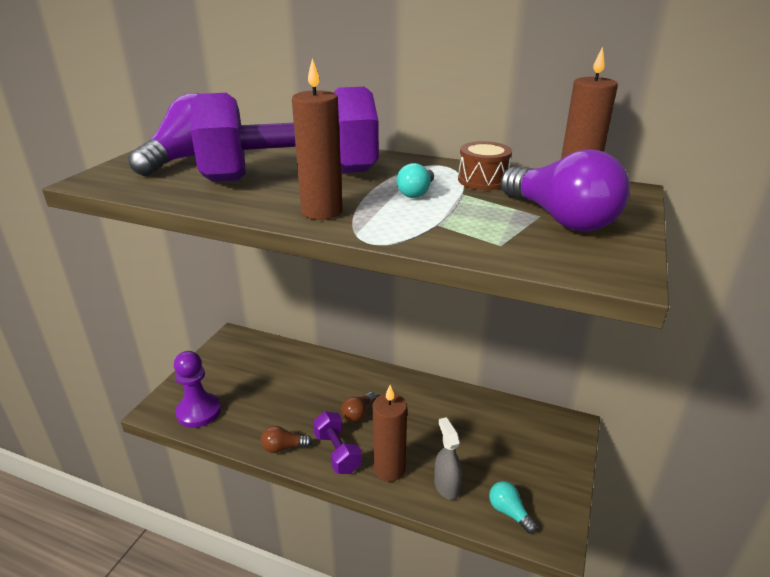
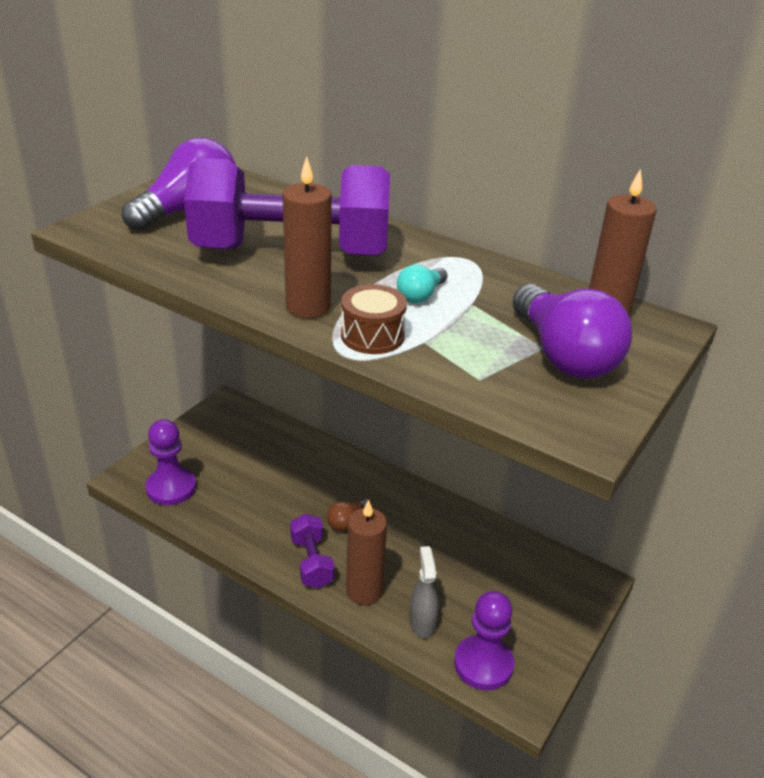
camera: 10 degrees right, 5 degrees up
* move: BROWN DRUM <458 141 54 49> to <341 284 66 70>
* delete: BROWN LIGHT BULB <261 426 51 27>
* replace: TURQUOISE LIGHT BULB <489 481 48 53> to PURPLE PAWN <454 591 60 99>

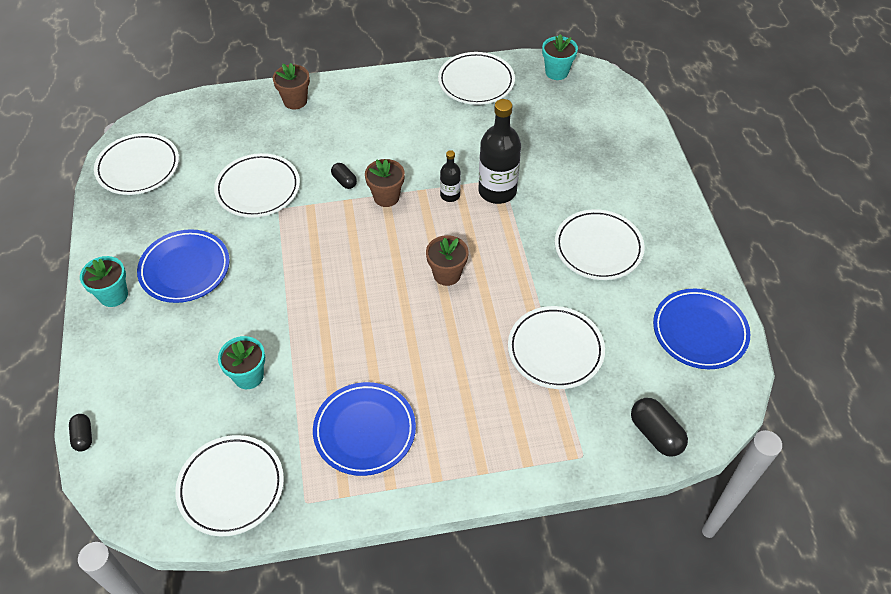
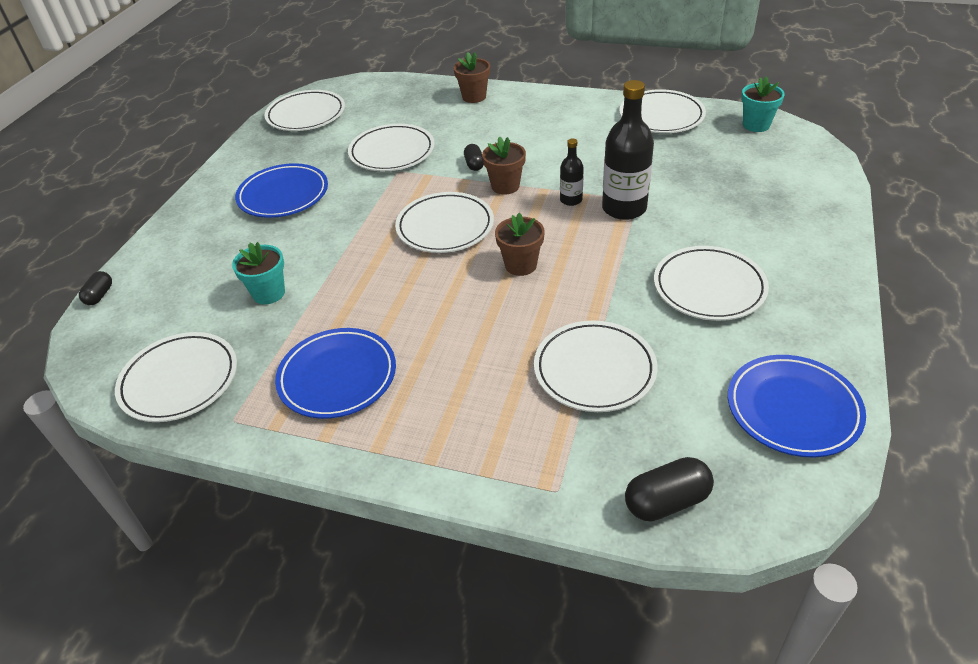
camera: 30 degrees right, 10 degrees down
* delete: TURQUOISE FLOWER POT <80 256 48 51>
* rotate: BLACK CAPSULE <631 398 57 59> = <625 457 89 64> 75 degrees clockwise
* insert: WHITE PLATE <395 192 99 61>

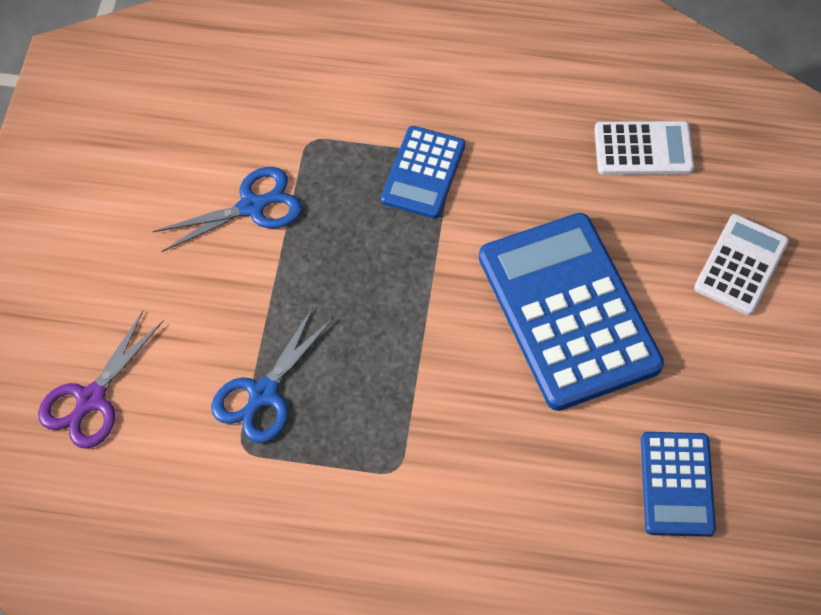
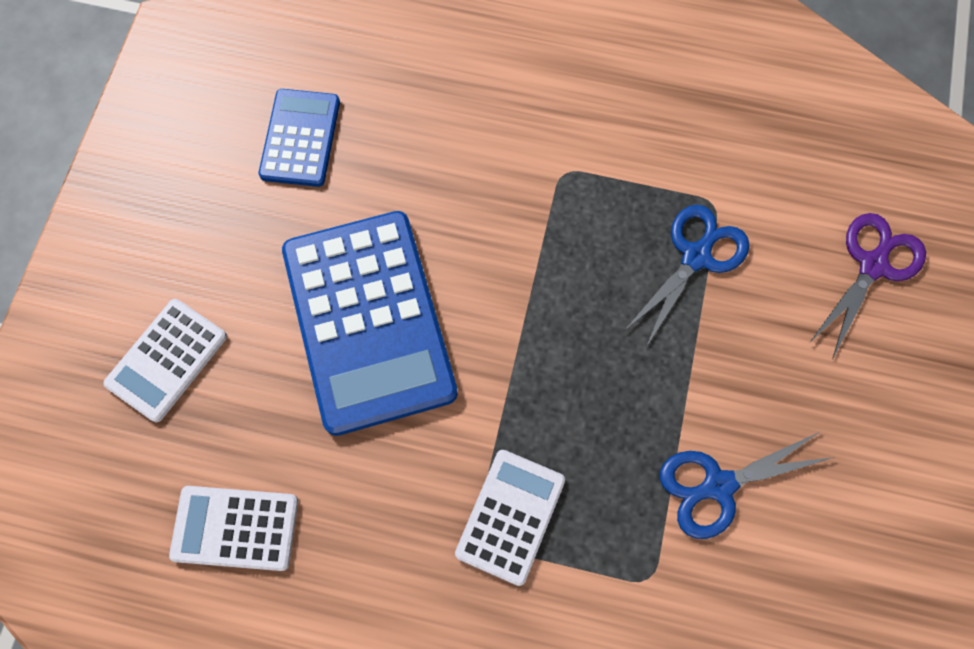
camera: 175 degrees left, 10 degrees up
* recolor: BLUE CALCULATOR <381 126 84 93> to WHITE CALCULATOR <455 450 110 136>

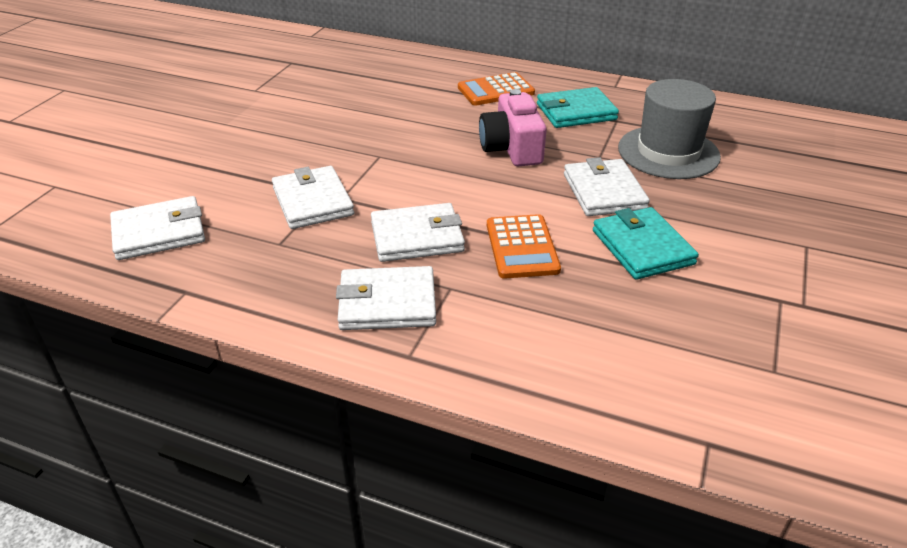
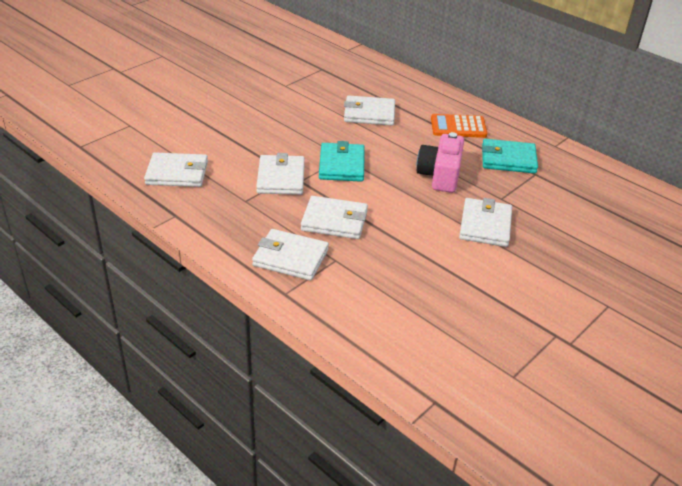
camera: 20 degrees right, 0 degrees up
* delete: GREY HAT <618 79 103 100>
* move: TURQUOISE WALLET <593 207 106 73> to <319 141 46 41>
* delete: ORANGE CALCULATOR <487 214 74 65>
* insert: WHITE WALLET <344 95 51 30>

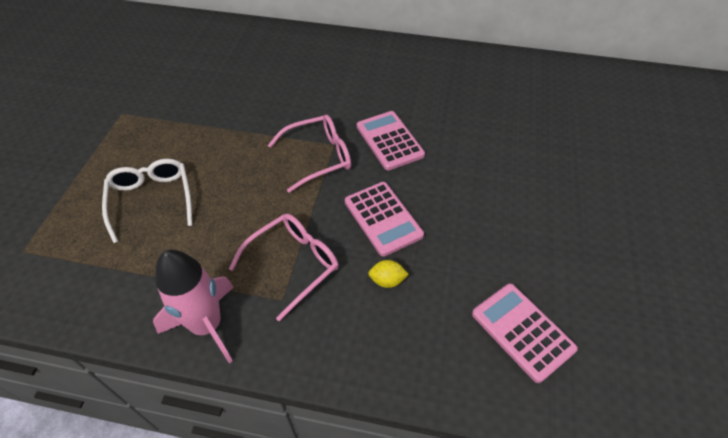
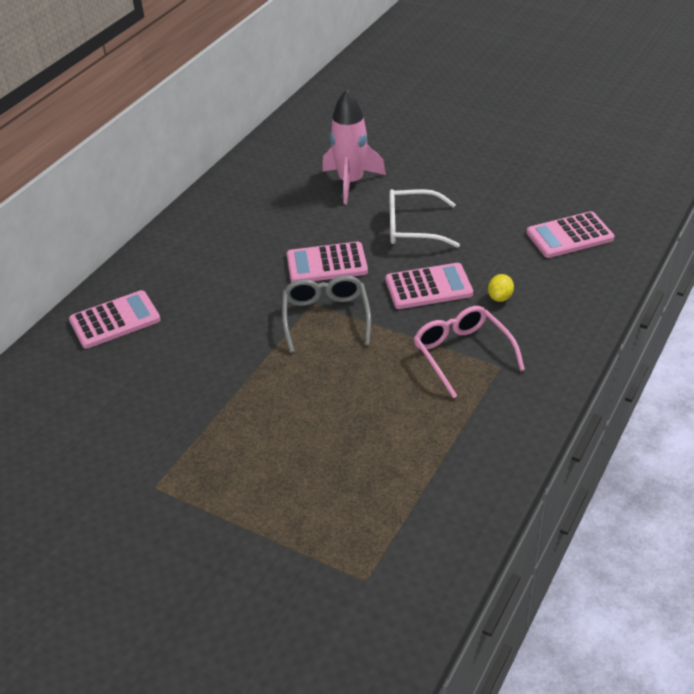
camera: 70 degrees left, 10 degrees down
* recolor: PINK GLASSES <268 115 83 78> to GREY GLASSES <282 276 89 77>
* move: WHITE GLASSES <102 159 91 84> to <389 189 71 59>
* move: PINK ROCKET <153 250 81 113> to <322 89 64 115>
* insert: PINK CALCULATOR <69 290 92 59>

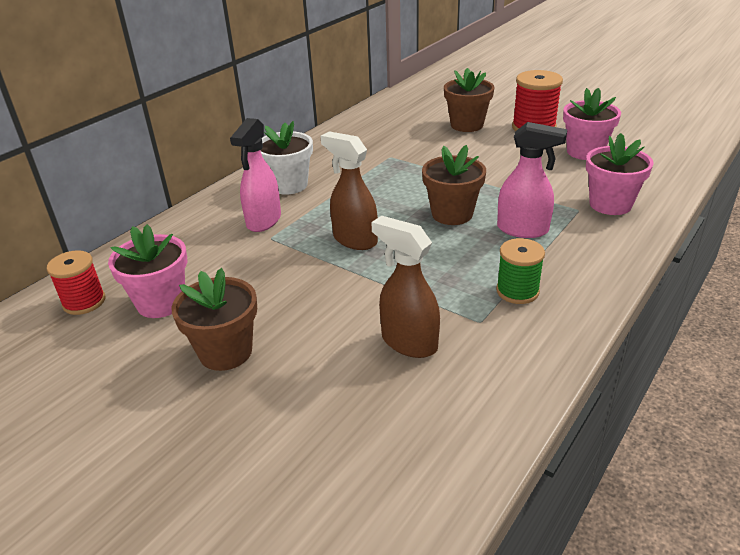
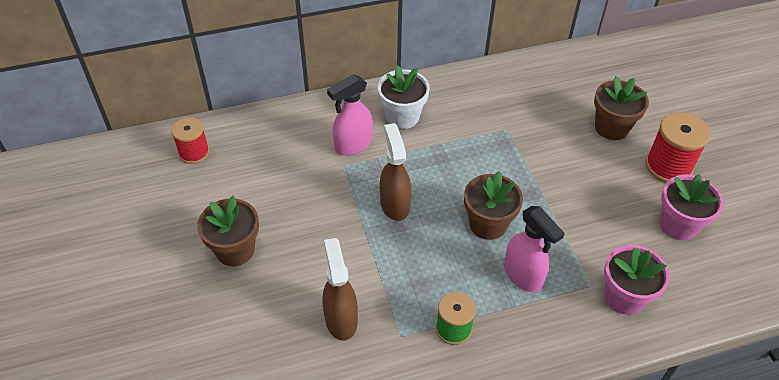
camera: 35 degrees right, 15 degrees up
* delete: PINK FLOWER POT <108 224 79 94>

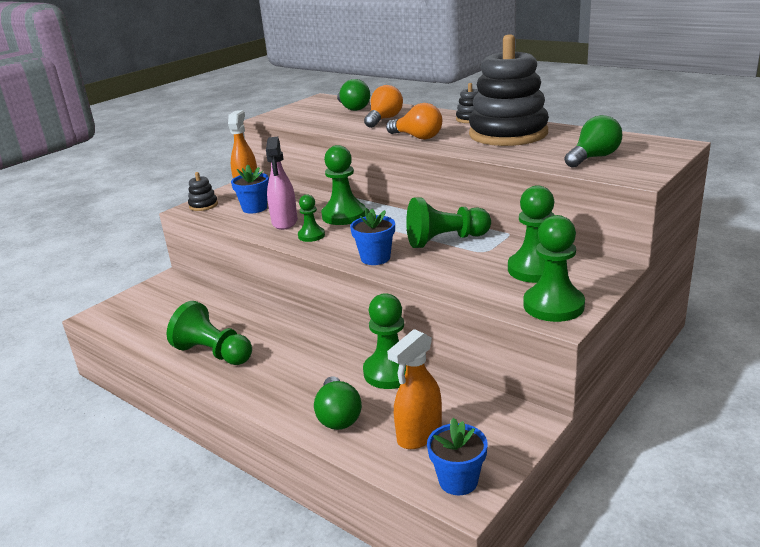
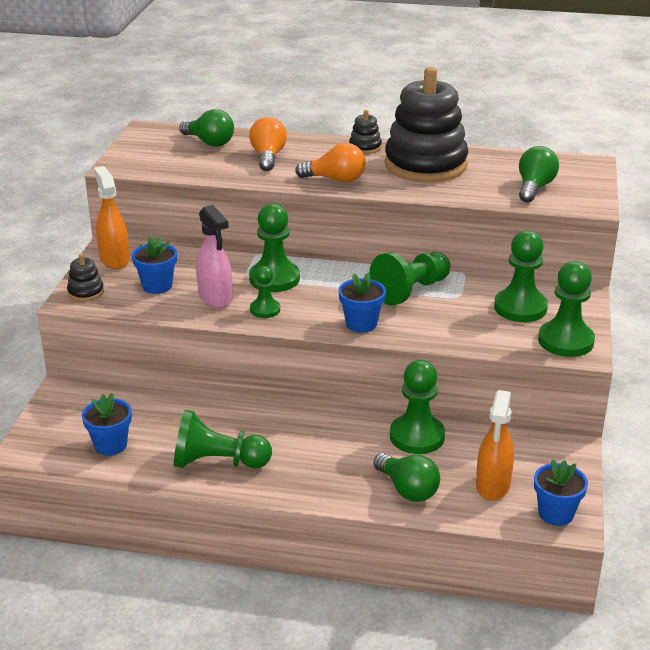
camera: 30 degrees left, 5 degrees up
* insert: BLUE FLOWER POT <82 393 50 62>

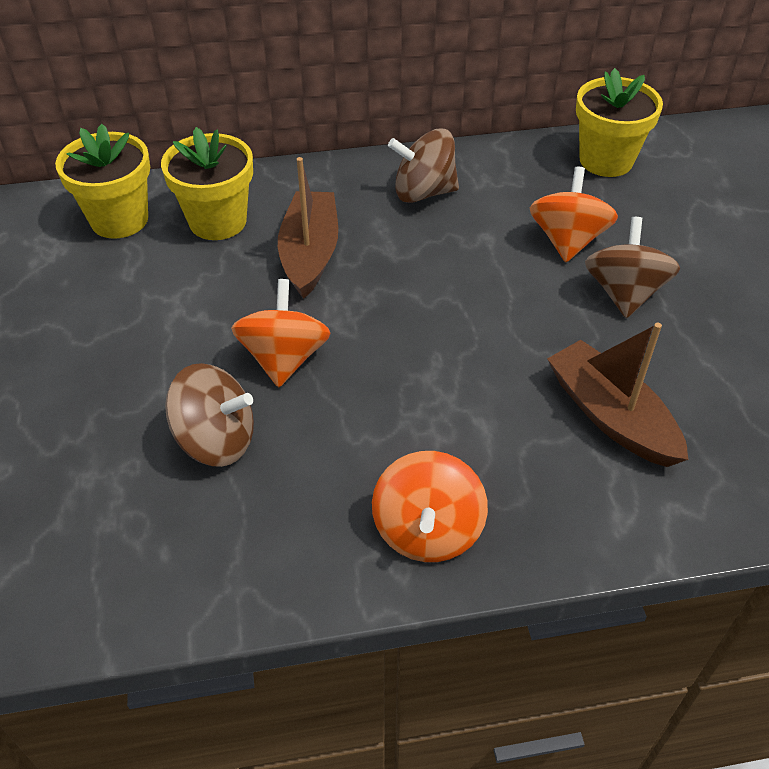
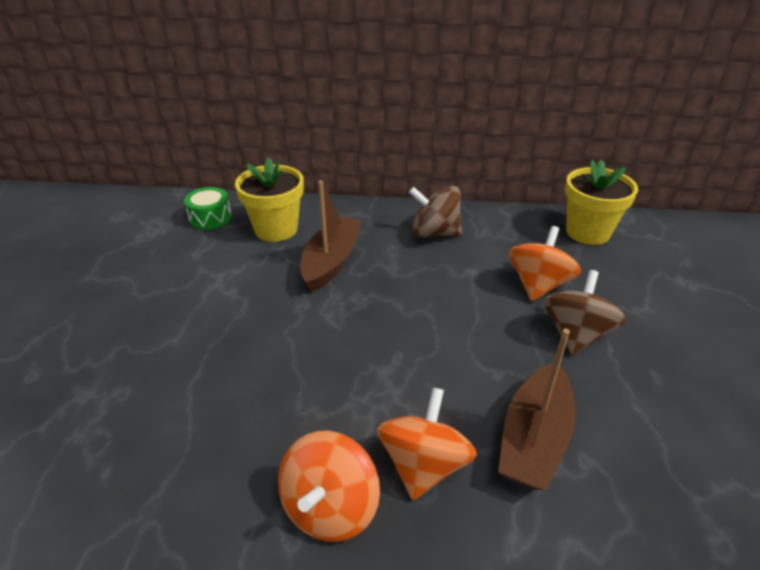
camera: 15 degrees right, 10 degrees down
* replace: YELLOW FLOWER POT <55 124 95 115> to GREEN DRUM <184 187 48 43>
* move: ORANGE SPINNING TOP <231 279 100 108> to <377 387 100 113>
* rotate: BROWN BOAT <547 322 141 145> = <498 329 78 162> 135 degrees counterclockwise
* delete: BROWN SPINNING TOP <165 363 89 104>

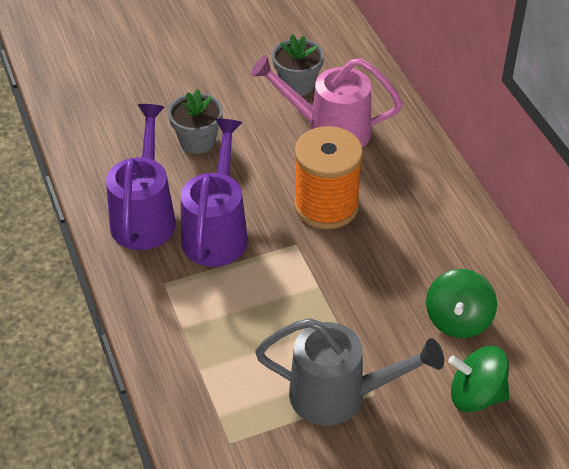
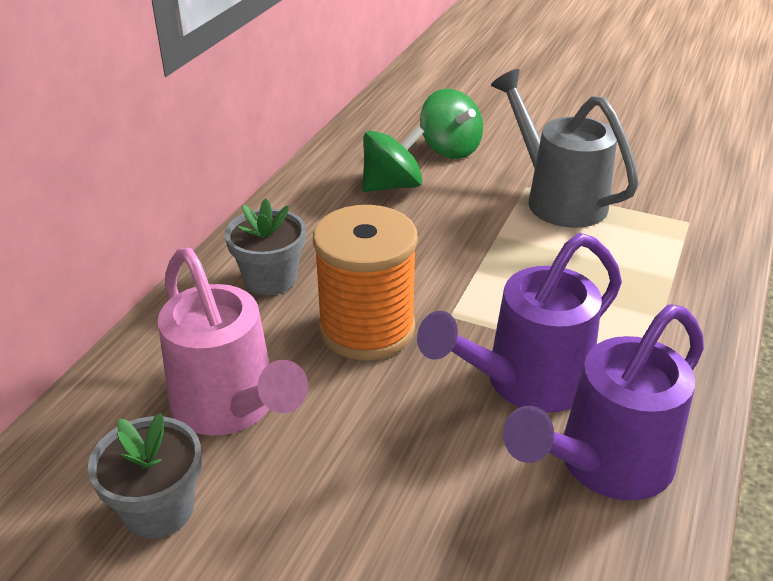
camera: 135 degrees left, 10 degrees down
* move: GREY FLOWER POT <168 89 55 65> to <225 198 81 97>

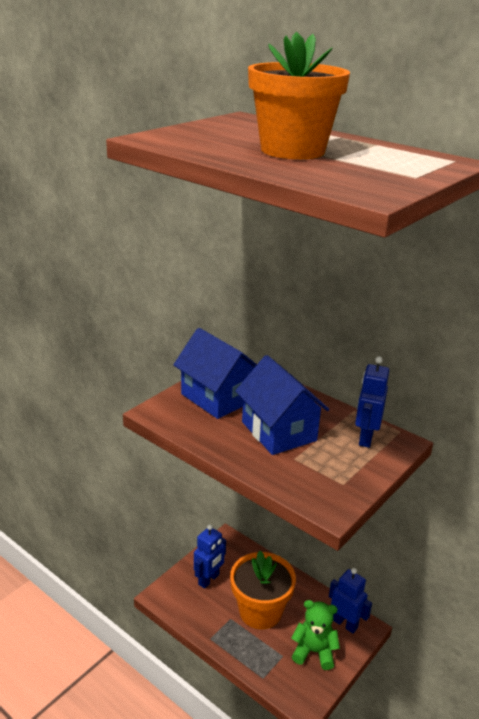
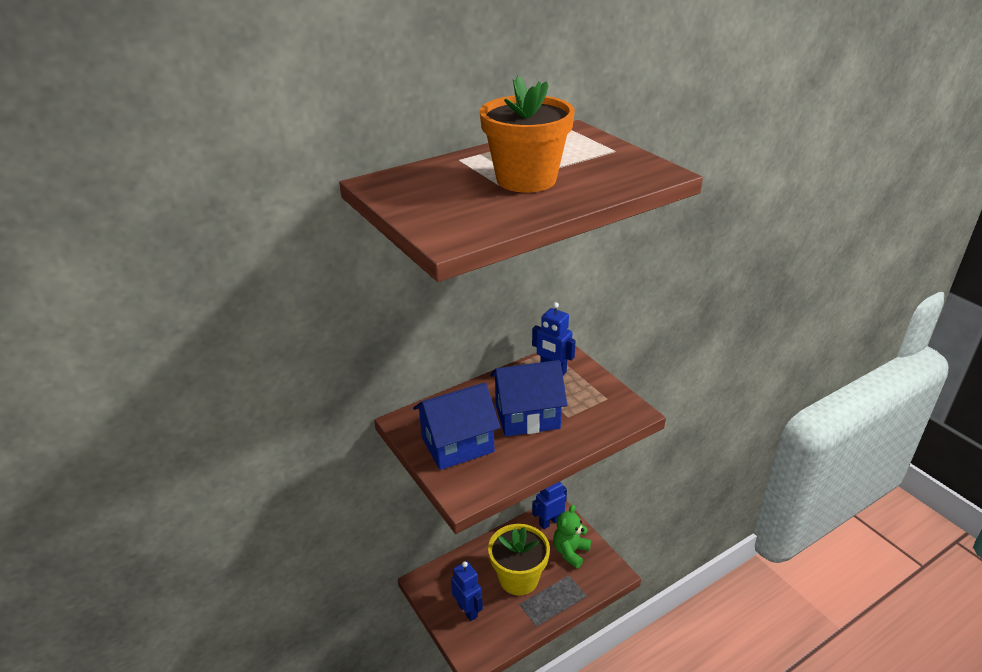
camera: 70 degrees left, 5 degrees up
* recolor: ORANGE FLOWER POT <230 551 66 78> to YELLOW FLOWER POT <488 524 62 72>

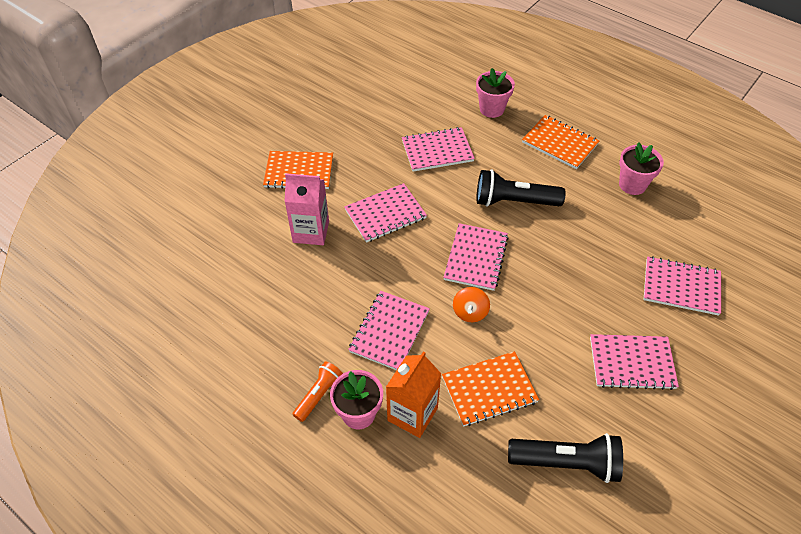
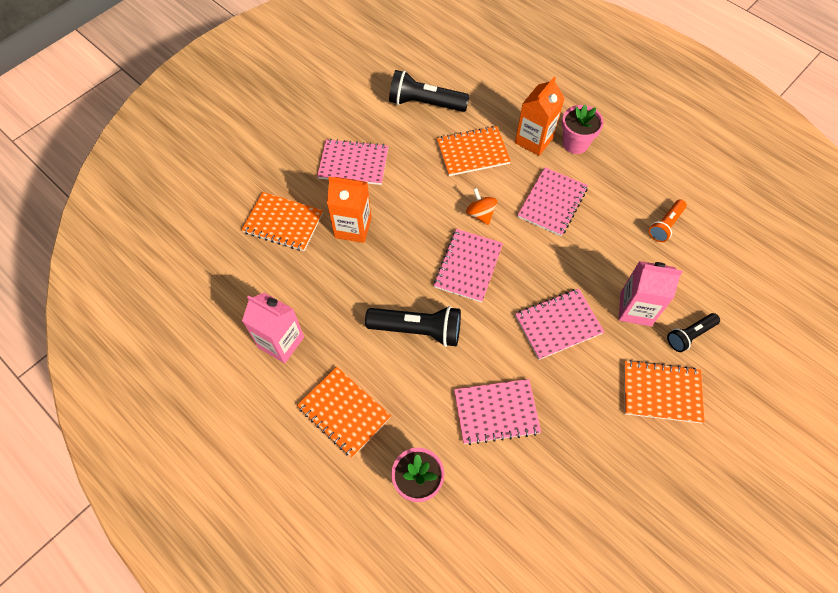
camera: 175 degrees left, 10 degrees up
* replace: PINK FLOWER POT <619 142 45 53> to PINK CARTON <242 293 62 70>
* recolor: PINK NOTEBOOK <644 256 77 60> to ORANGE NOTEBOOK <242 192 81 59>
* rotate: ORANGE SPINNING TOP <453 287 37 35> = <466 188 31 37> 45 degrees counterclockwise
* move: ORANGE FLASHLIGHT <292 361 51 61> to <649 199 38 43>
* insert: ORANGE CARTON <327 177 44 66>
* insert: BLACK FLASHLIGHT <667 313 53 39>

